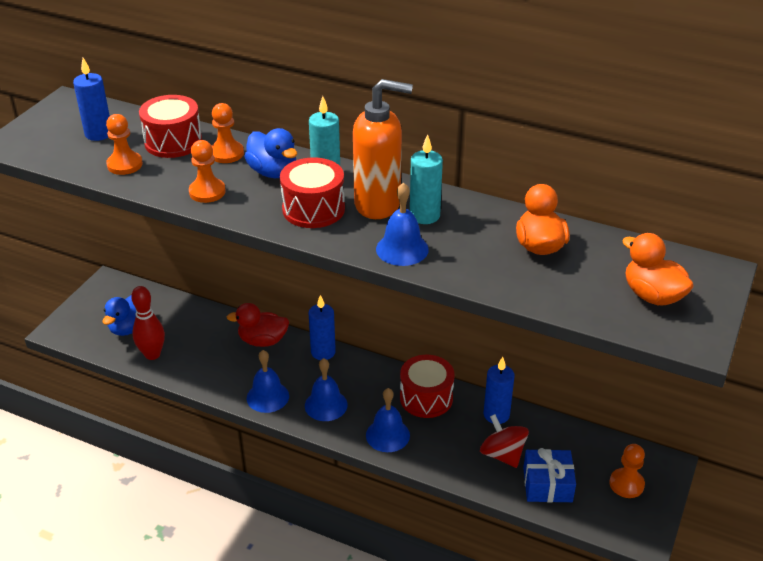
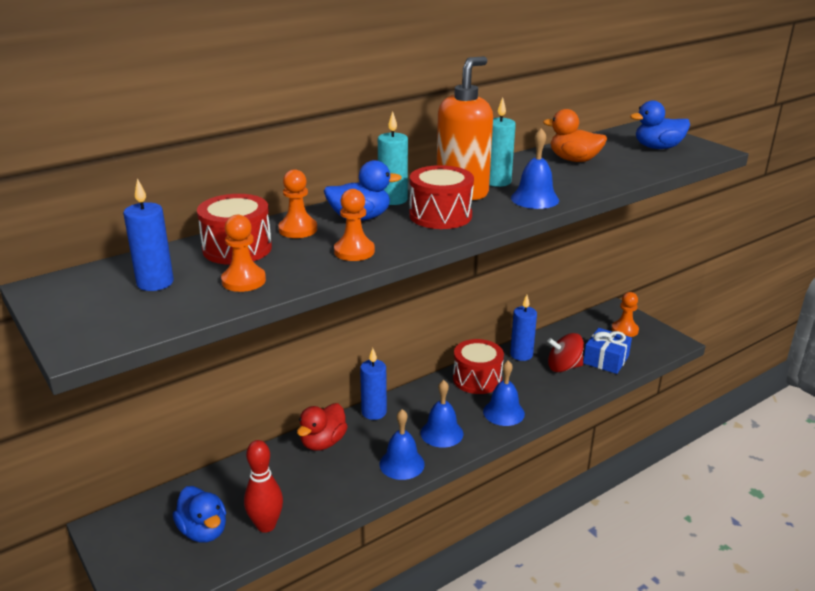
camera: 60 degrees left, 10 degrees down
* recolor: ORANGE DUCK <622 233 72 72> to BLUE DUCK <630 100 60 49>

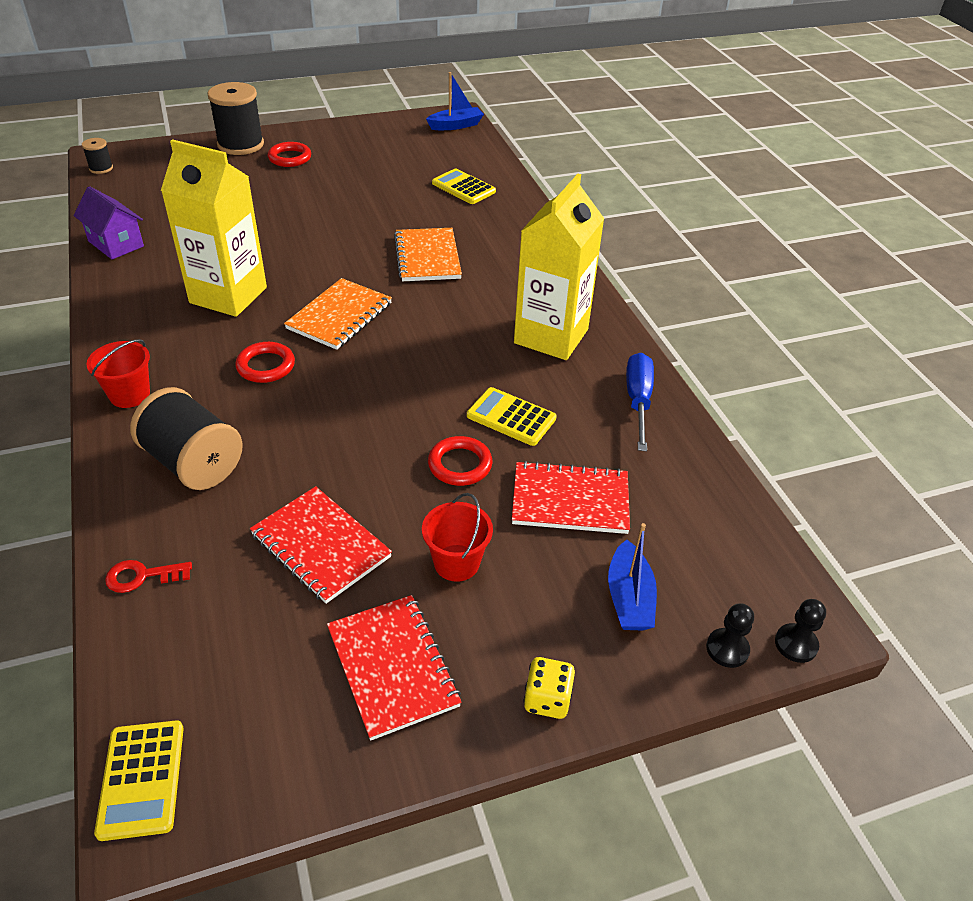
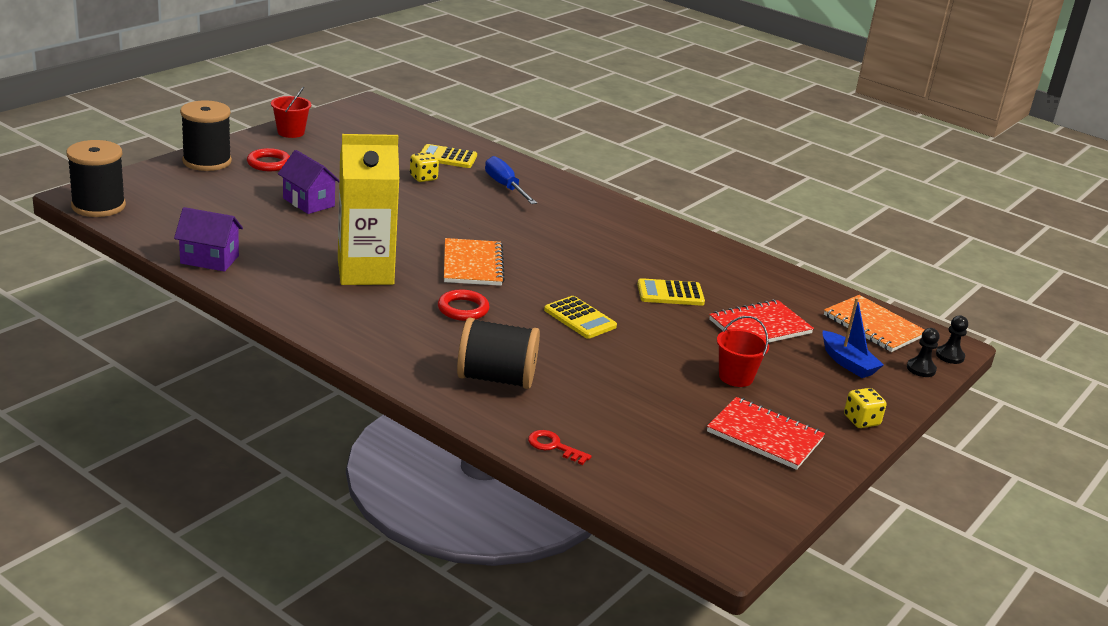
camera: 35 degrees left, 15 degrees down
* delete: BLUE BOAT <426 72 58 58>
* resize: BLACK SPOOL <82 138 31 36> = <66 140 60 77> x2.10
* delete: YELLOW CARTON <514 174 91 186>
* move: ORANGE NOTEBOOK <394 228 68 53> to <824 295 101 57>
* move: RED BUCKET <86 339 64 69> to <271 87 40 51>
* move: BLUE SCREWDRIVER <626 353 28 98> to <485 156 52 48>
* delete: RED RING <428 436 64 50>
* delete: RED NOTEBOOK <250 486 142 118>
* rotate: RED KEY <105 560 87 33> = <528 430 64 35> 75 degrees clockwise
* move: YELLOW CALCULATOR <94 720 90 121> to <544 296 73 43>
* insert: PURPLE HOUSE <278 150 61 64>
* insert: YELLOW DICE <410 152 29 30>

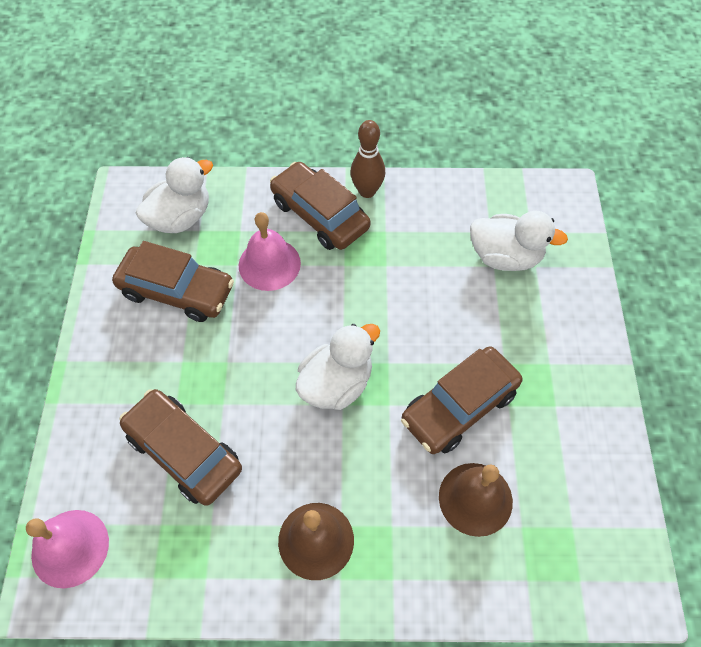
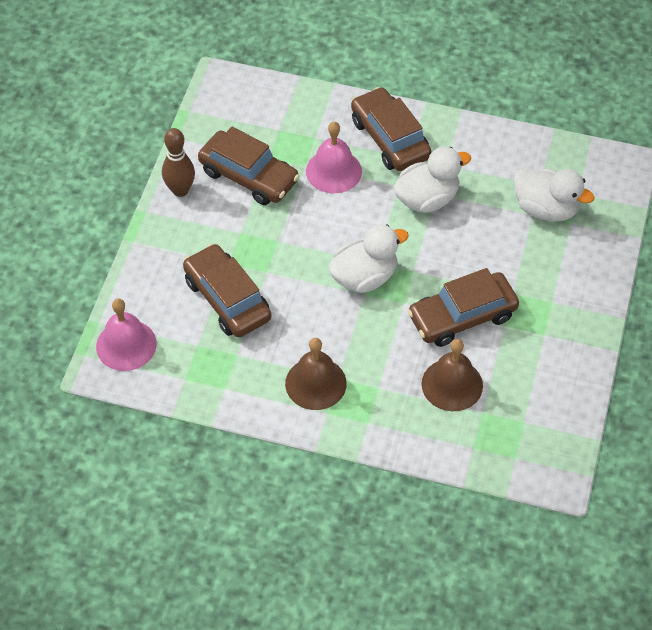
camera: 15 degrees right, 5 degrees down
* move: BROWN BOWLING PIN <350 120 35 78> to <162 128 33 69>
* move: WHITE DUCK <136 157 77 76> to <393 147 78 66>

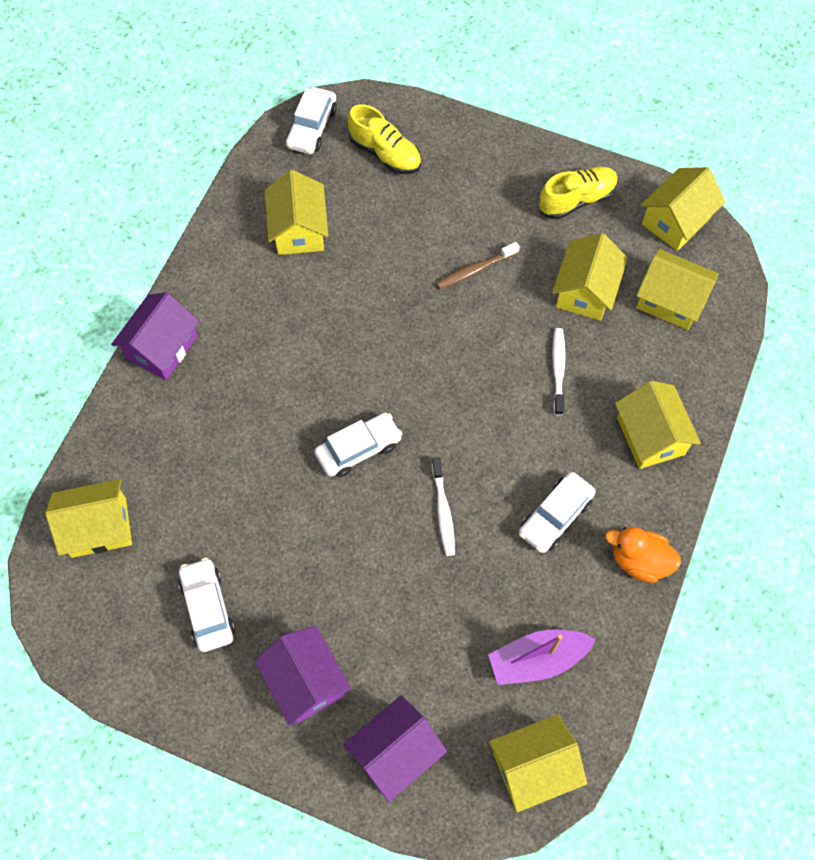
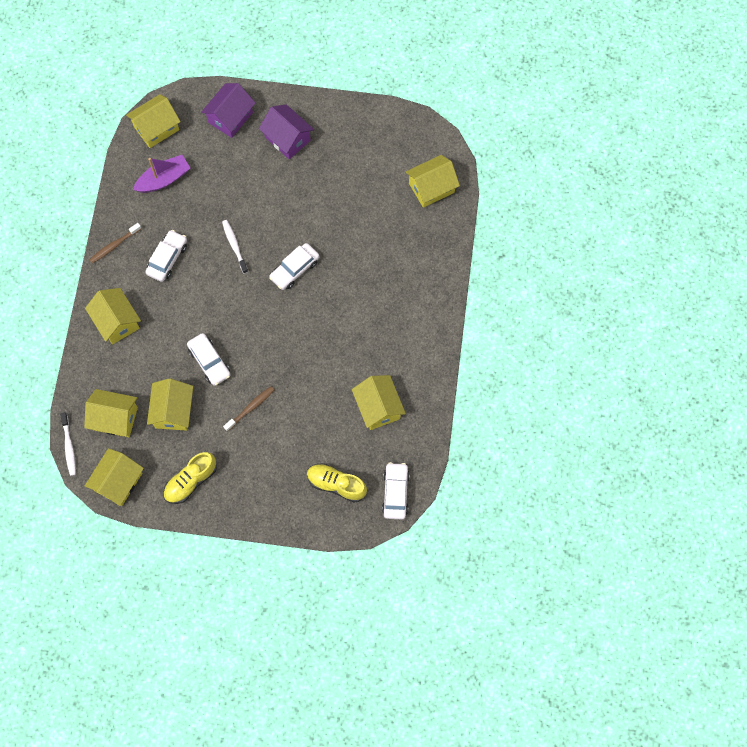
camera: 165 degrees right, 5 degrees up
* delete: PURPLE HOUSE <111 292 88 88>
* move: WHITE TOOTHBRUSH <552 328 14 88> to <60 413 16 63>
* replace: ORANGE DUCK <605 527 76 56> to BROWN TOOTHBRUSH <89 223 52 40>
* move: WHITE CAR <178 558 57 94> to <187 333 44 53>

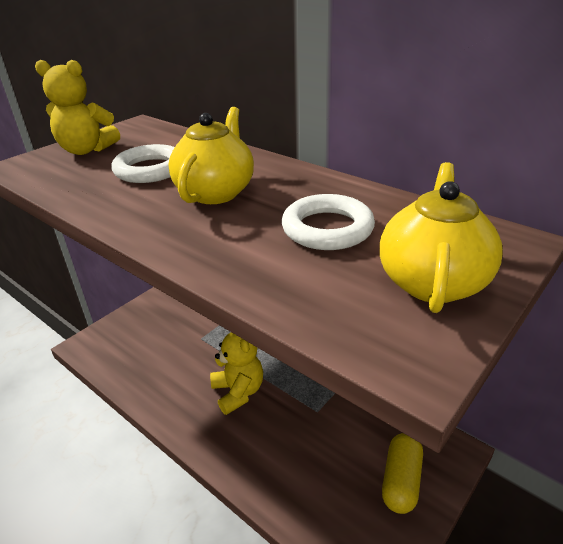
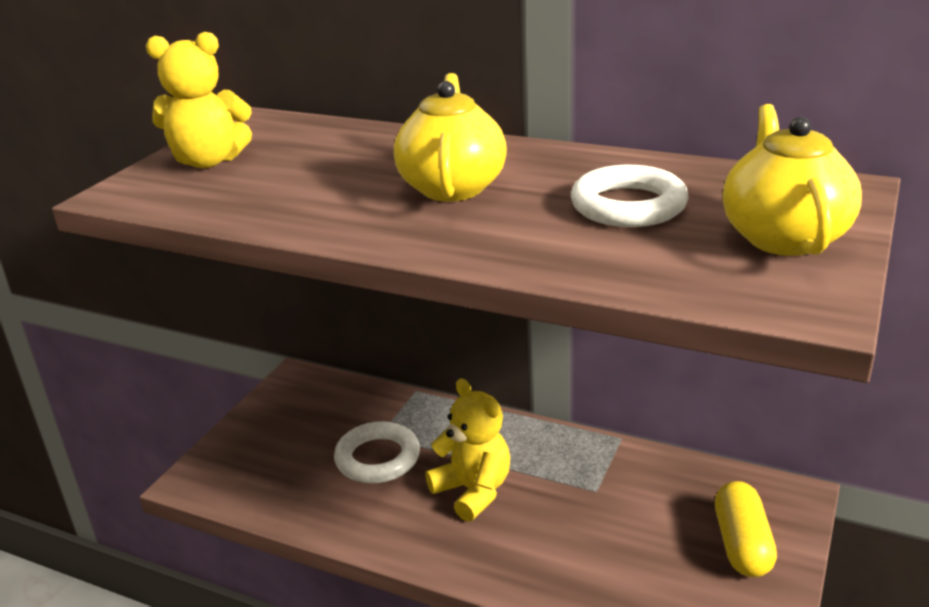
camera: 15 degrees left, 5 degrees down
* move: WHITE RING <111 144 64 39> to <334 421 86 62>

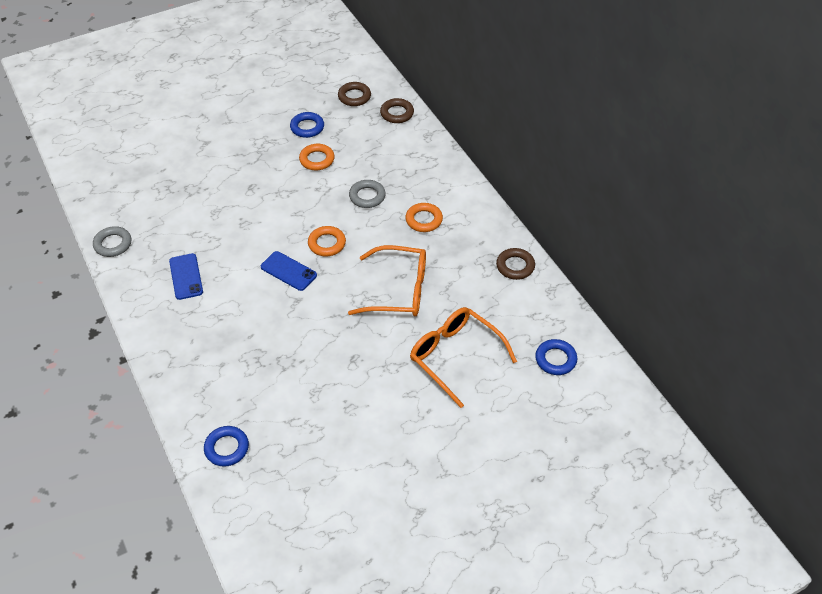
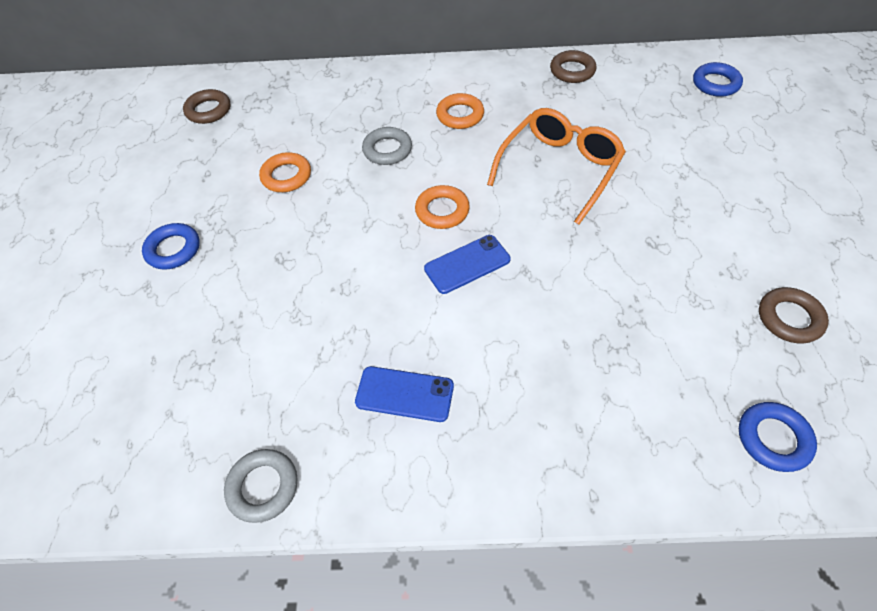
camera: 60 degrees left, 5 degrees up
* move: BROWN RING <380 98 34 25> to <759 287 70 57>
* move: BLUE RING <290 112 34 26> to <142 223 58 47>
* delete: ORANGE GLASSES <410 307 107 101>

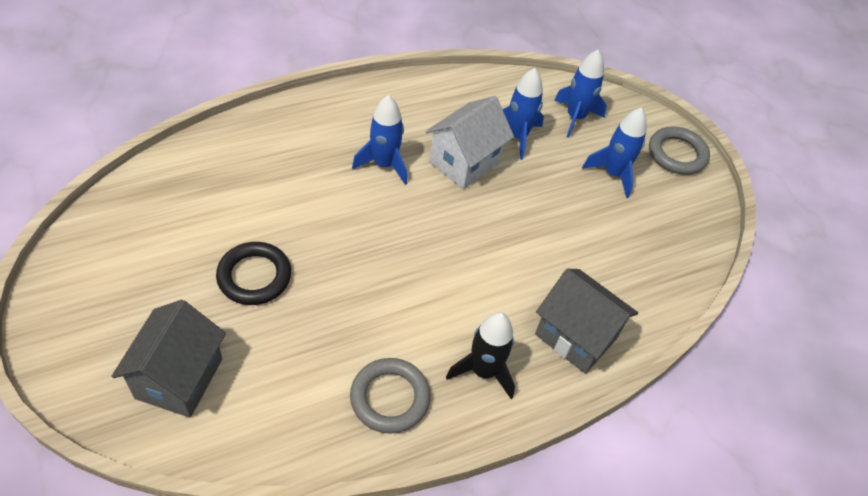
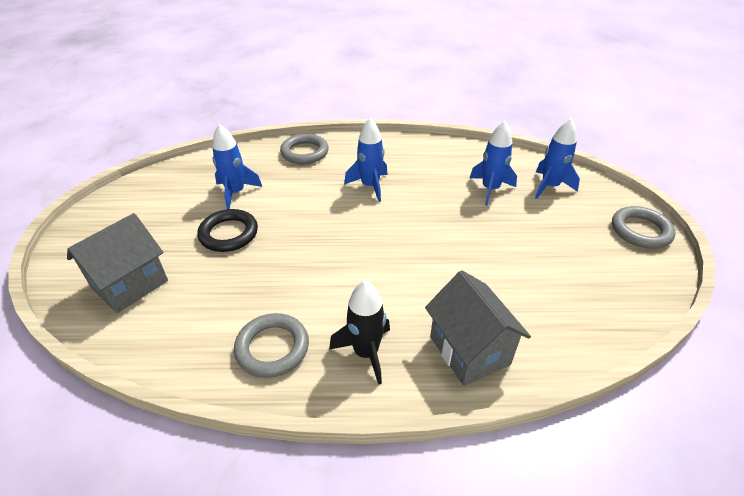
camera: 30 degrees right, 10 degrees down
* delete: WHITE HOUSE <425 96 89 93>
* move: BLUE ROCKET <582 107 65 91> to <212 124 50 85>
* insert: GREY RING <280 134 49 30>

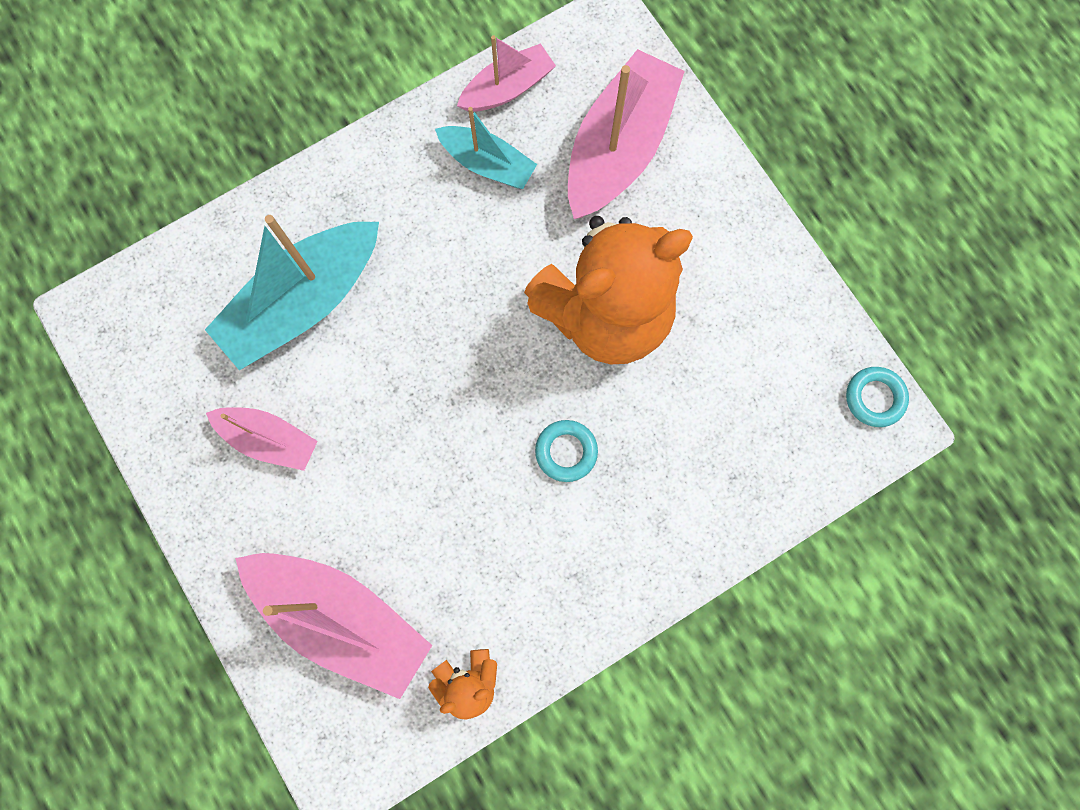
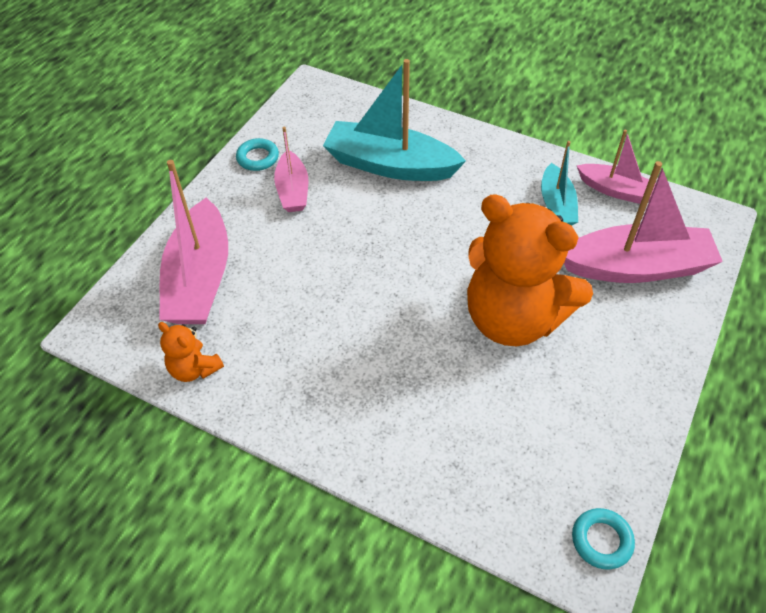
camera: 60 degrees right, 25 degrees down
* move: TURQUOISE RING <535 420 63 62> to <236 138 43 33>

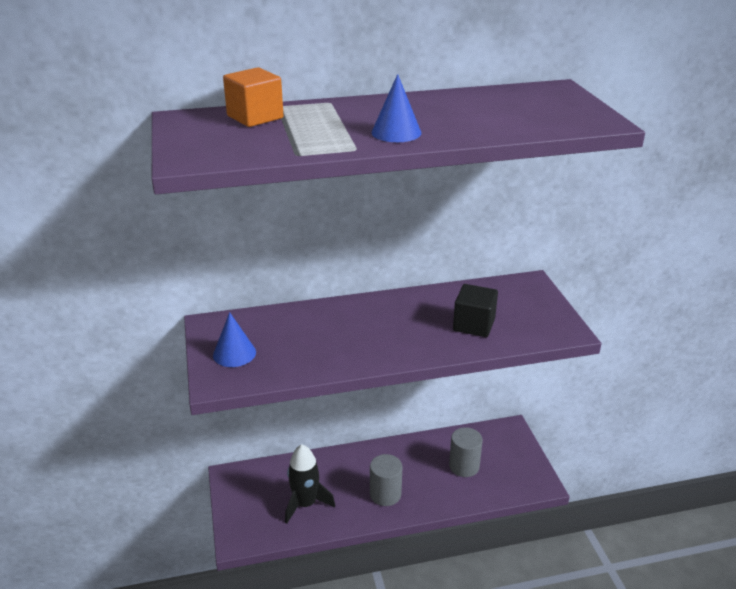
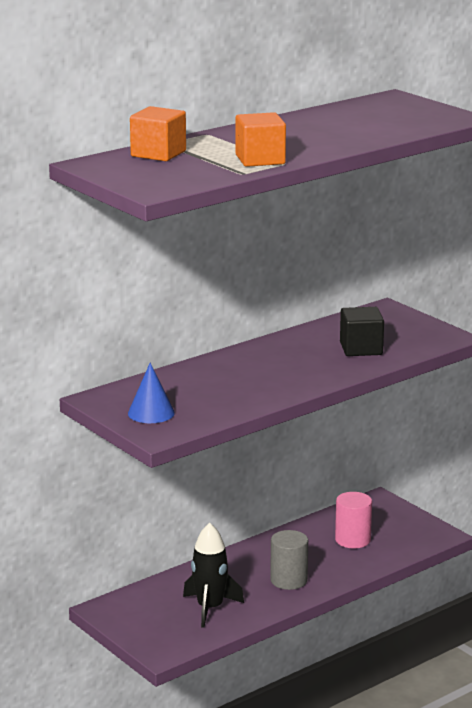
camera: 25 degrees left, 10 degrees down
* delete: BLUE CONE <372 74 49 68>
* recolor: GREY CYLINDER <449 427 34 50> to PINK CYLINDER <335 492 37 56>
* insert: ORANGE CUBE <235 112 51 55>

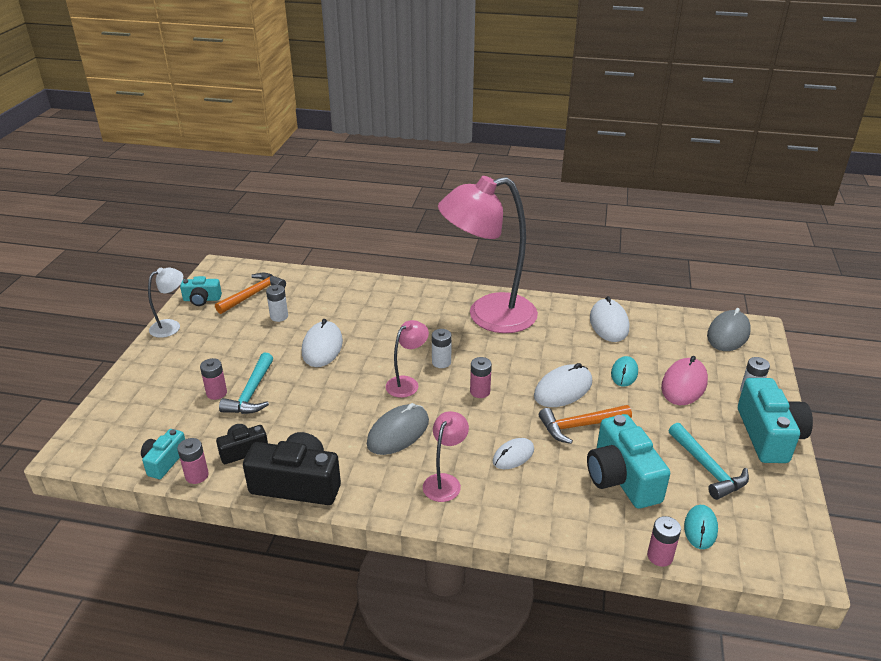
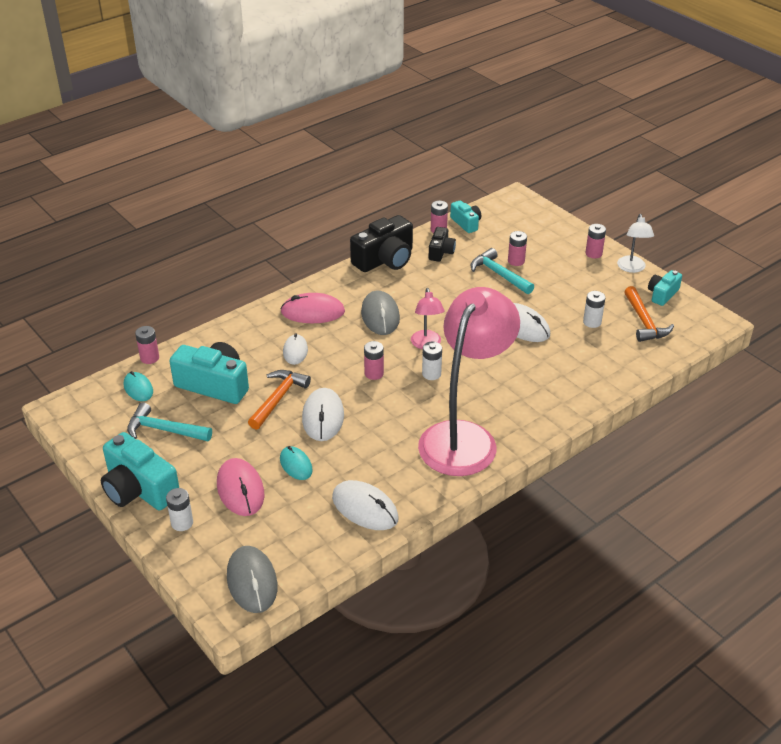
camera: 130 degrees right, 5 degrees up
* replace: PINK LAMP <423 411 46 91> to PINK MOUSE <280 293 65 30>
* insert: PINK BATTERY <585 224 21 34>

